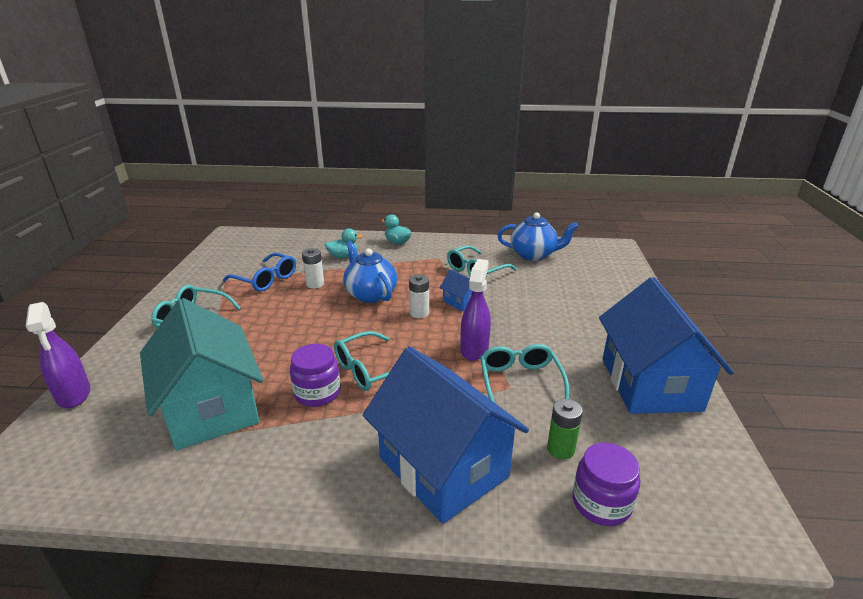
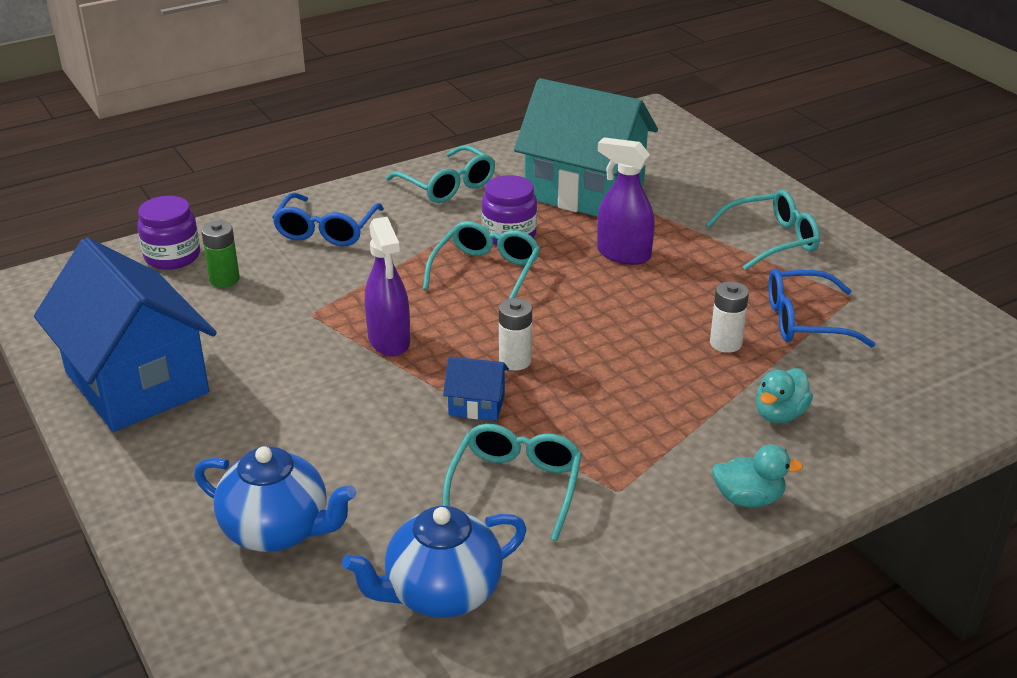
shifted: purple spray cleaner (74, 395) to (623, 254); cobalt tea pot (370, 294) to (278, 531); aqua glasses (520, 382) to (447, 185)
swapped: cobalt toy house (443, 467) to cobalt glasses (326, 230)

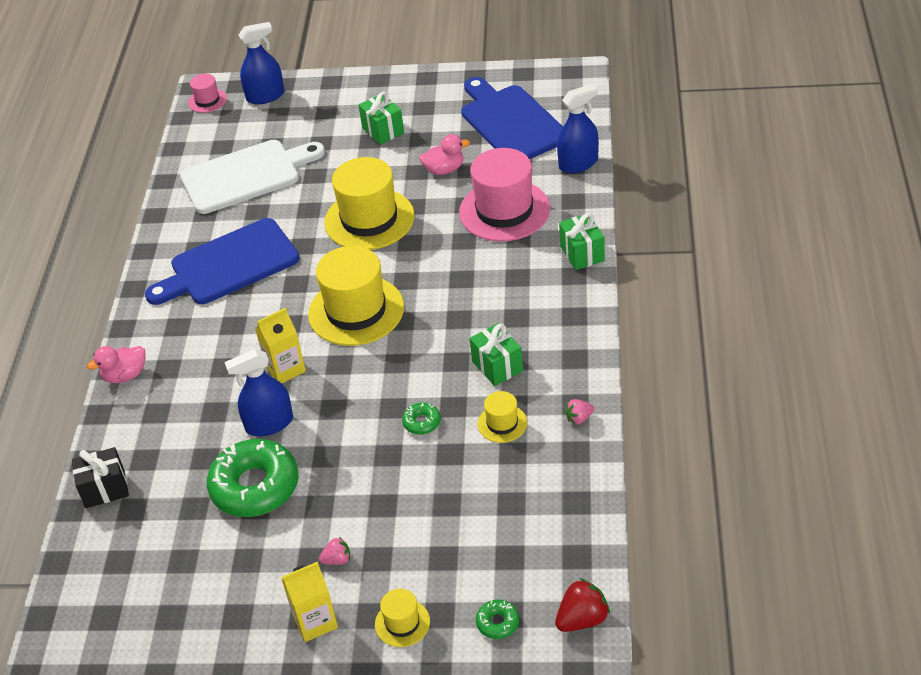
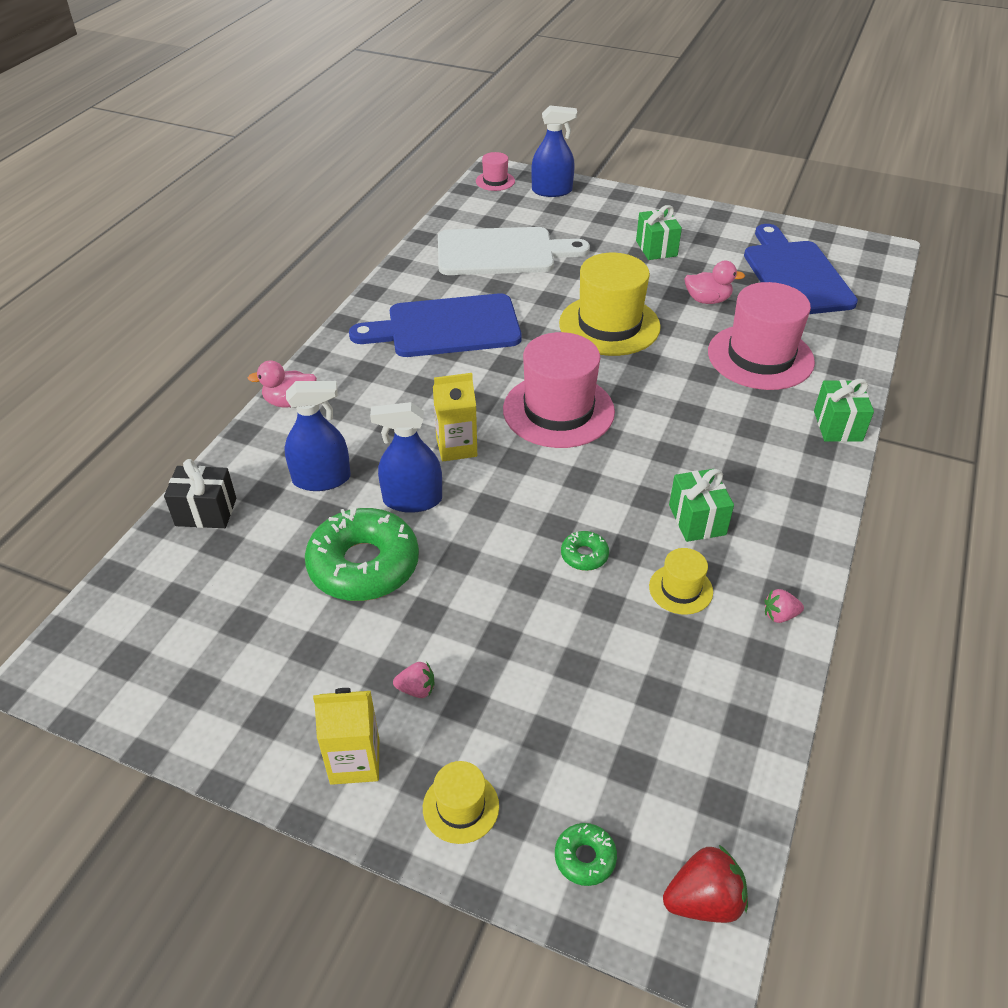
shifted: cobalt spray cleaner (578, 163) to (321, 479)
repainted: bright yellow hat (356, 311) to pink hat (558, 410)

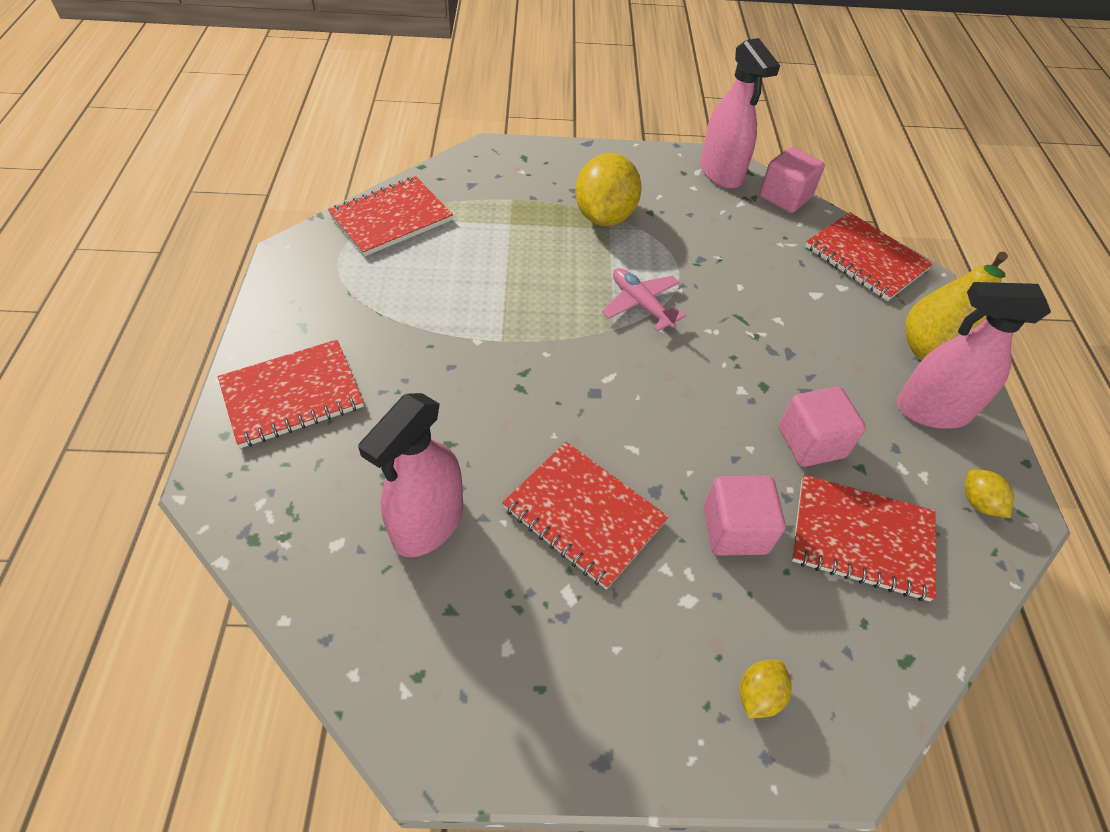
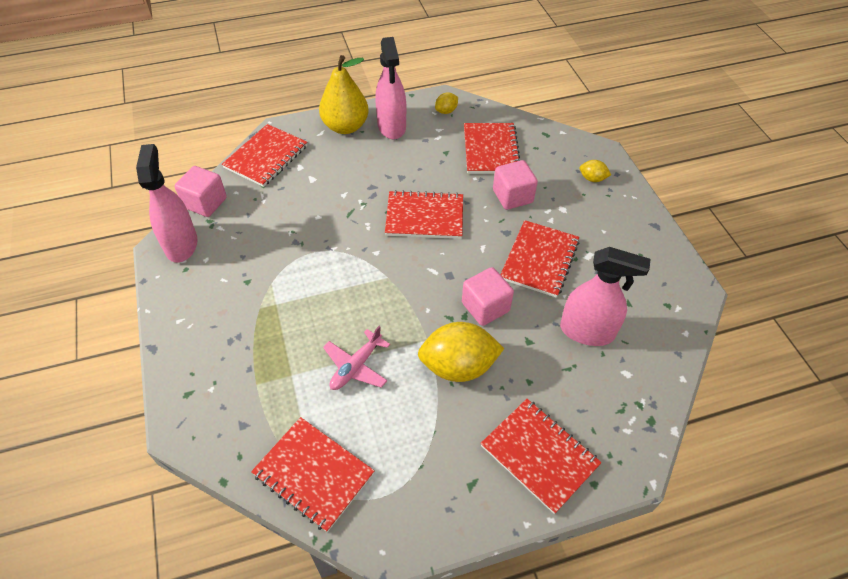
new: scarlet exercise book (424, 217)
shifted: bright yellow toy lemon (604, 216) to (458, 366); pink aeroplane (641, 304) to (356, 366); pink block (811, 442) to (485, 307)
rotated: pink spray cleaner (721, 173) = (181, 244) 60 degrees counterclockwise

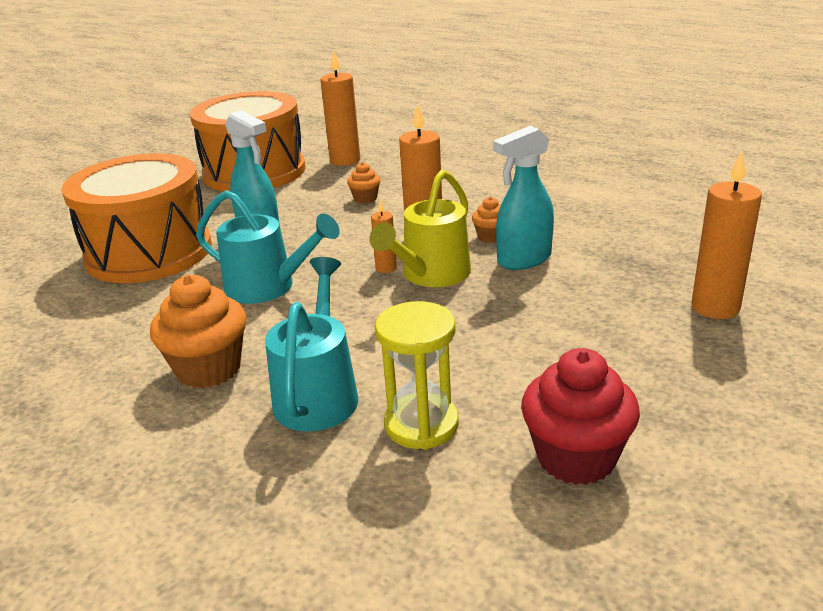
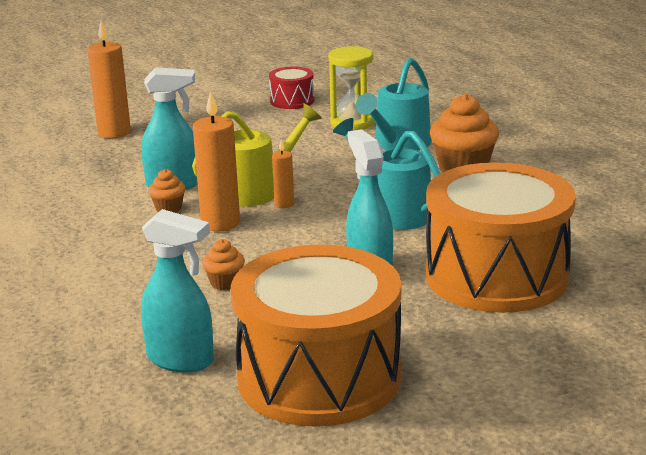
swapped: bright orange pillar candle (345, 160) to aqua spray cleaner (181, 360); scarlet fairy cake (576, 458) to scarlet toy drum (292, 101)

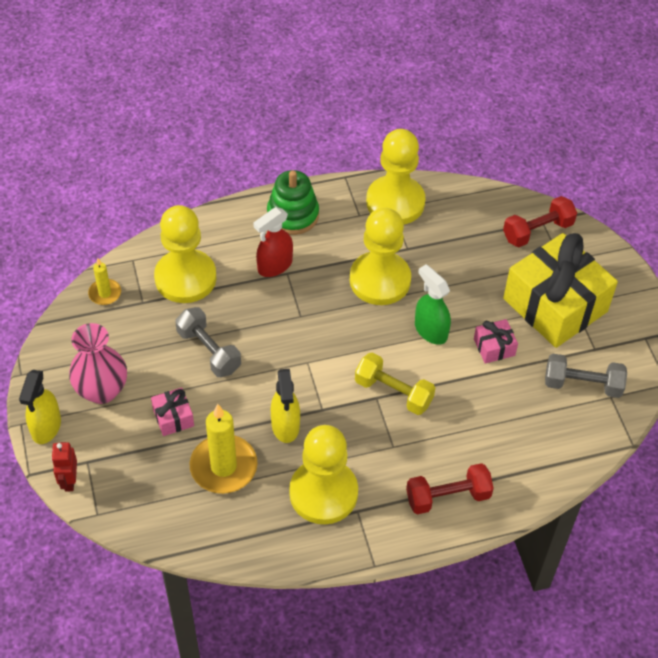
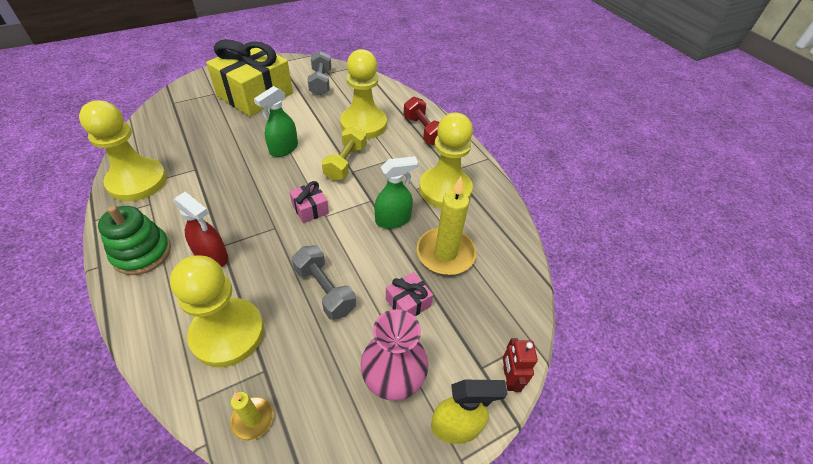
gone: scarlet dumbbell (537, 231)
shifted: bright yellow game pawn (380, 280) to (363, 124); pink present (494, 347) to (310, 209)
repainted: bright yellow spray cleaner (285, 426) to emerald spray cleaner (393, 220)
rotated: scarlet robot (69, 481) = (509, 378) 105 degrees clockwise; grey dumbbell (209, 351) = (325, 290) 75 degrees counterclockwise

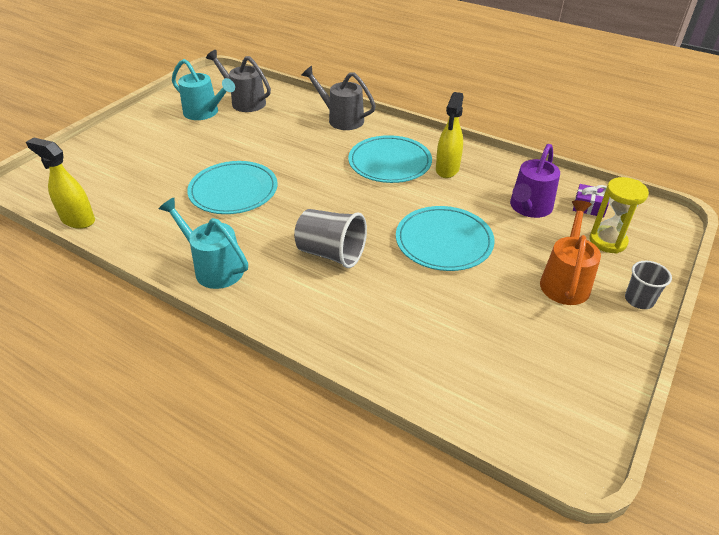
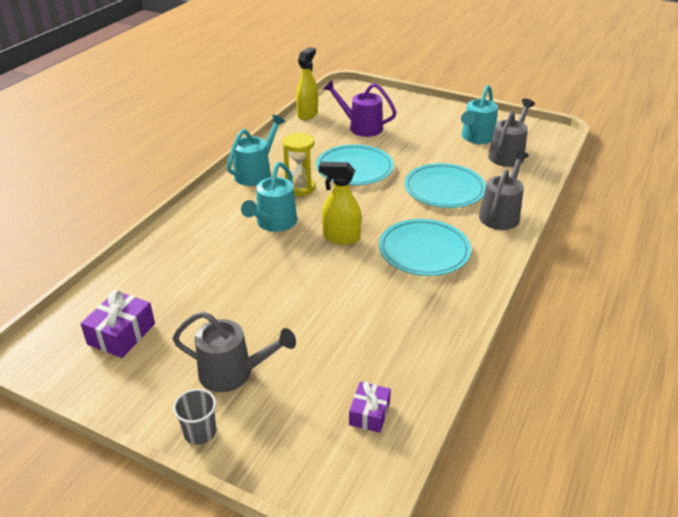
new: purple present (121, 334)
shifted: aqua flat dish (444, 241) to (444, 189); bright yellow spray cleaner (447, 169) to (341, 237); purple sprinkling can (529, 208) to (360, 127); bright yellow sandglass (607, 241) to (300, 188)
swapped: grey beaker (331, 253) to aqua sprinkling can (273, 224)
repainted: bright orange sprinkling can (565, 280) to grey sprinkling can (234, 373)

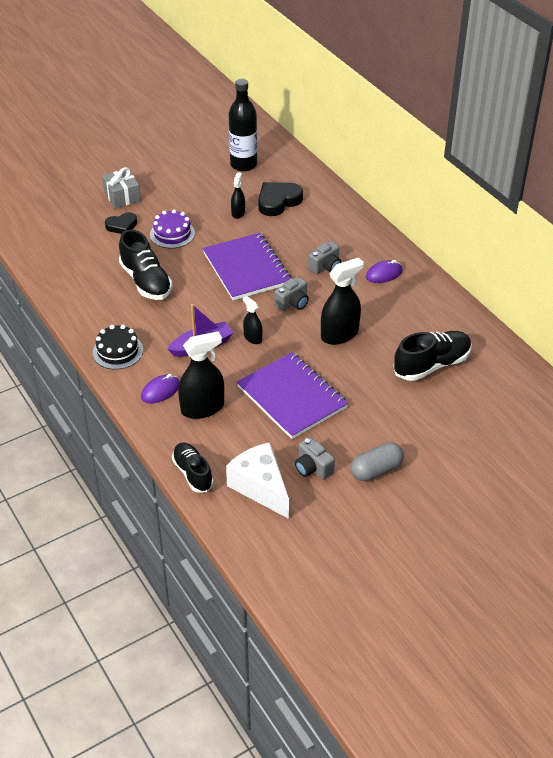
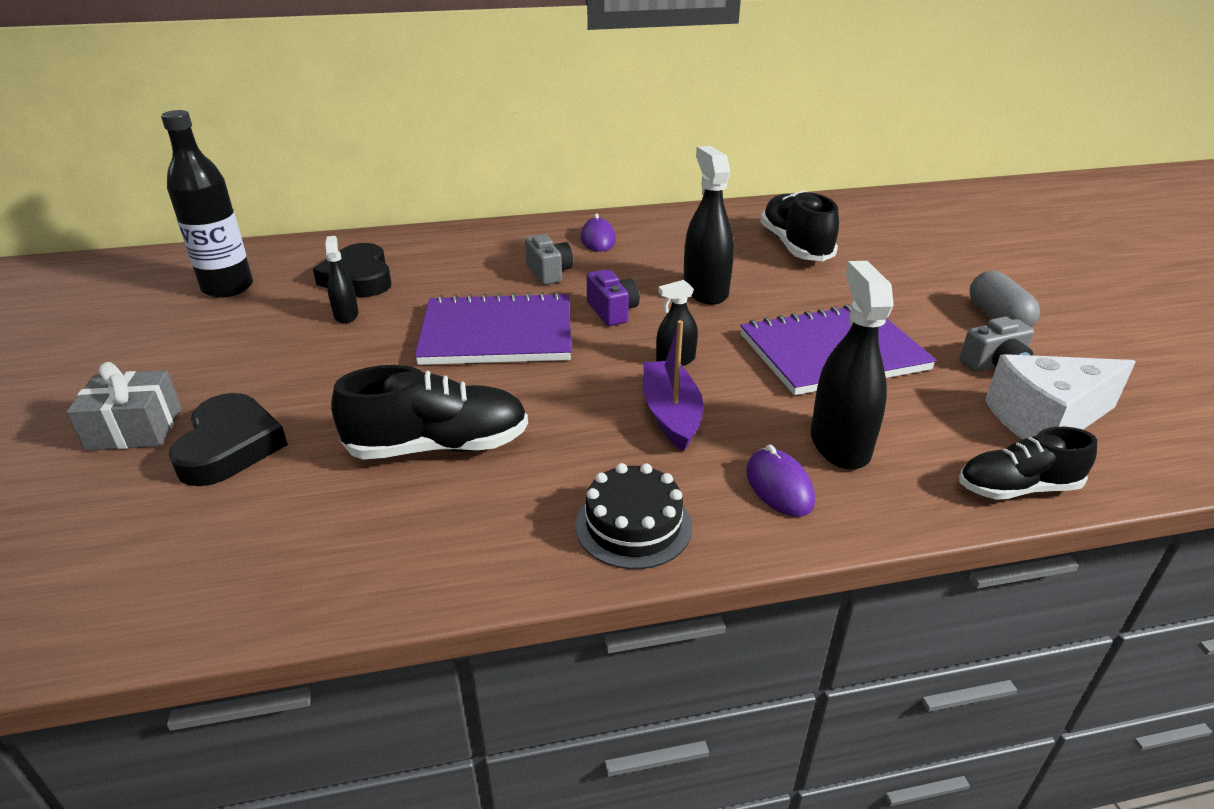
gone: purple layer cake (172, 234)
repainted: grey photo camera (292, 303) to purple photo camera (612, 311)
rotated: black spray cleaner (238, 213) = (346, 315) 45 degrees clockwise
scaled: black heart shape (122, 226) = (230, 446) x1.58

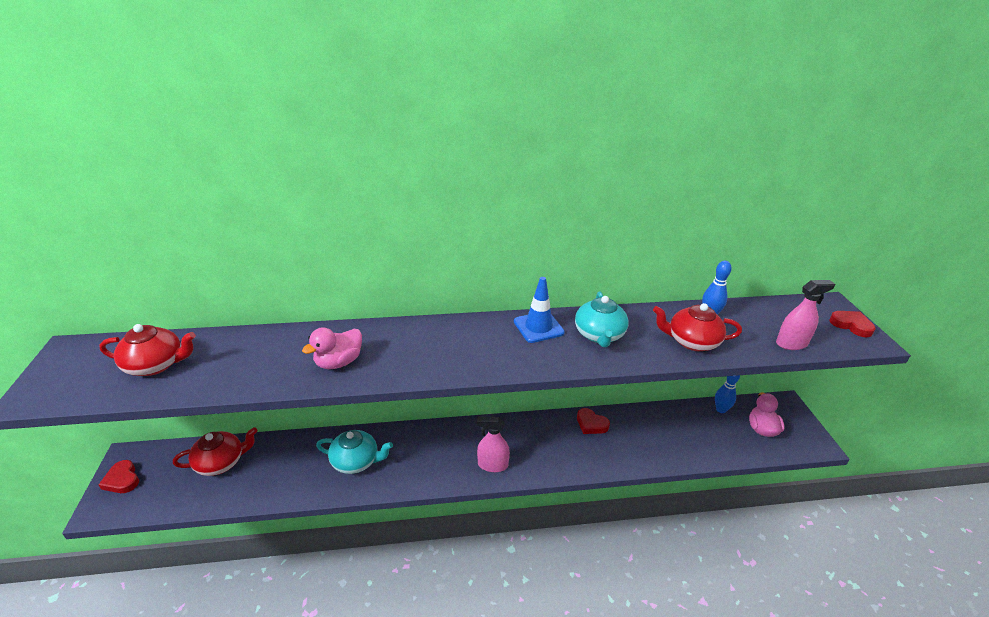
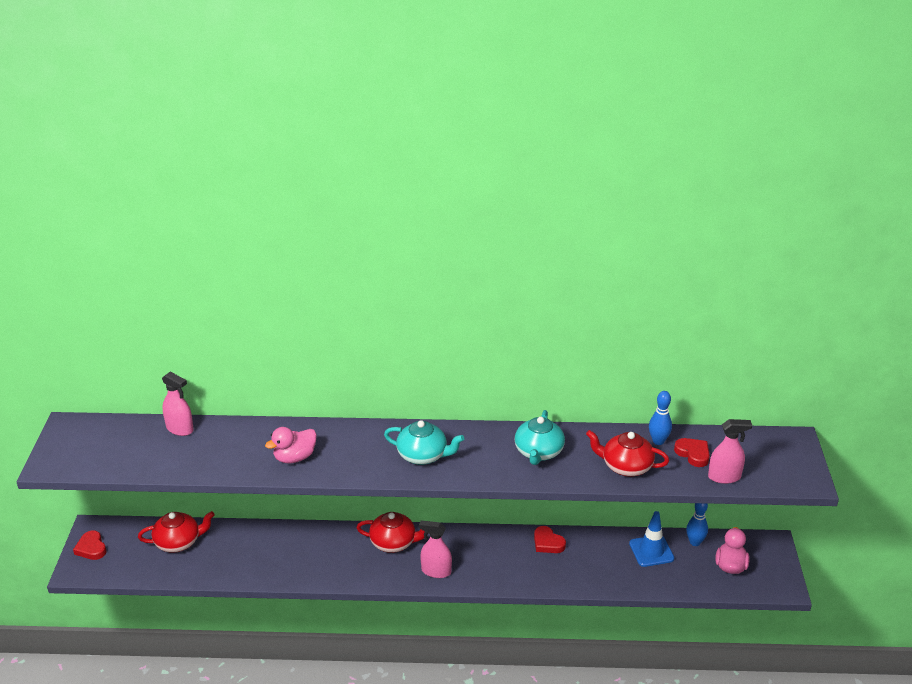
new: pink spray cleaner (180, 429)
shifted: scarlet tea pot (156, 365) to (394, 543); aqua tea pot (356, 461) to (423, 455); cobalt safety cone (538, 327) to (651, 551); scarlet heart shape (851, 325) to (693, 454)

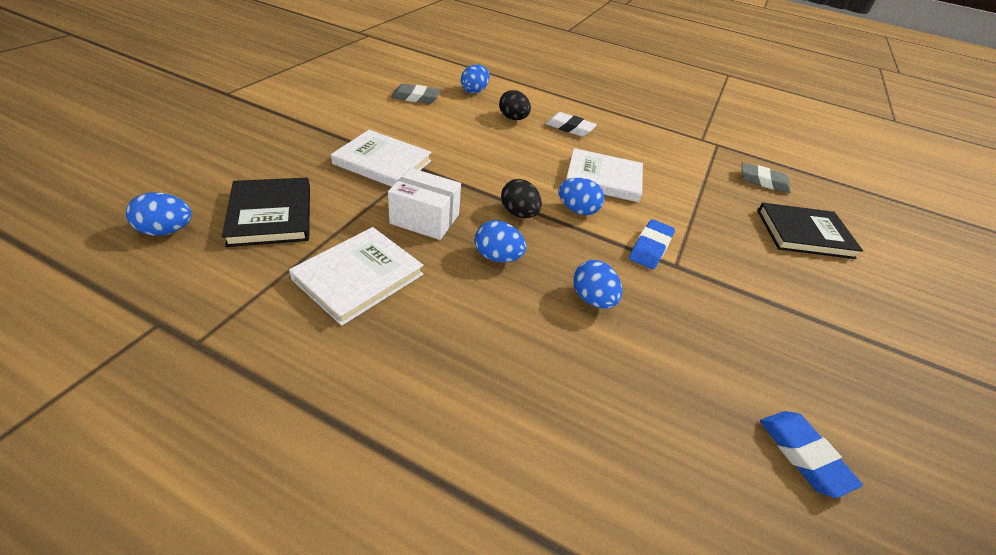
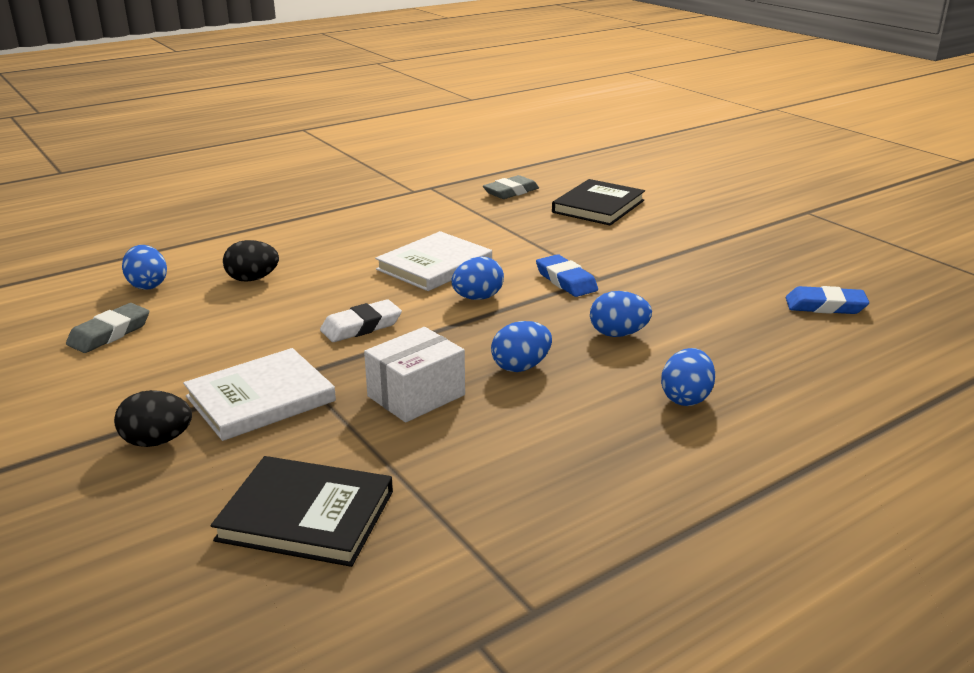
gone: pure white book (358, 277)
shifted: cobalt egg shape (167, 231) to (686, 398); black egg shape (519, 214) to (157, 441); pure white pencil eraser (569, 128) to (361, 326)

